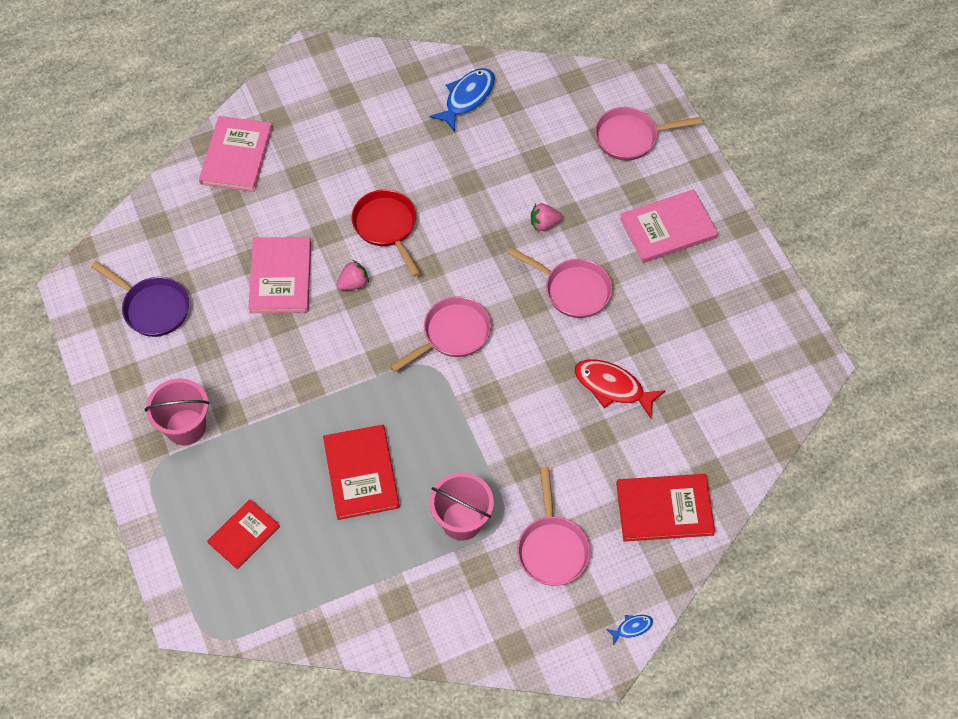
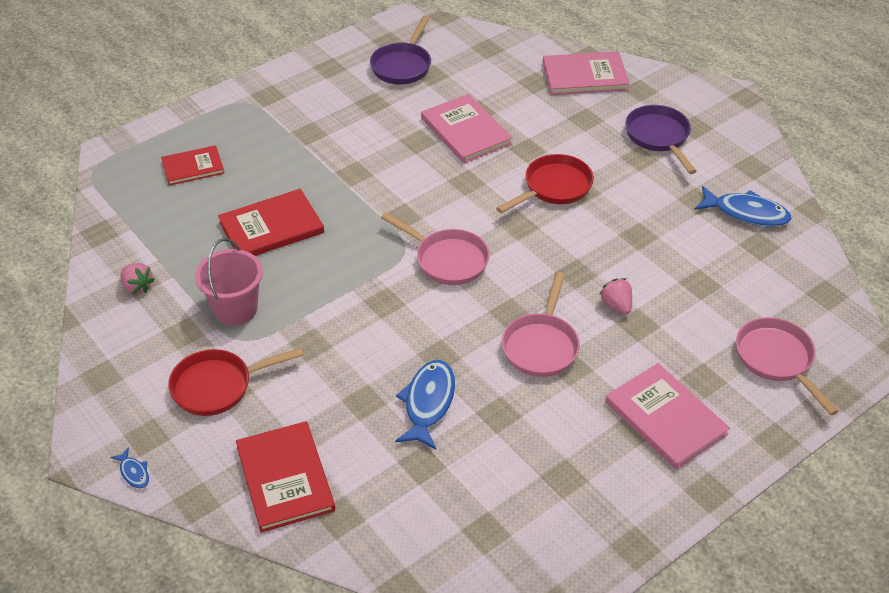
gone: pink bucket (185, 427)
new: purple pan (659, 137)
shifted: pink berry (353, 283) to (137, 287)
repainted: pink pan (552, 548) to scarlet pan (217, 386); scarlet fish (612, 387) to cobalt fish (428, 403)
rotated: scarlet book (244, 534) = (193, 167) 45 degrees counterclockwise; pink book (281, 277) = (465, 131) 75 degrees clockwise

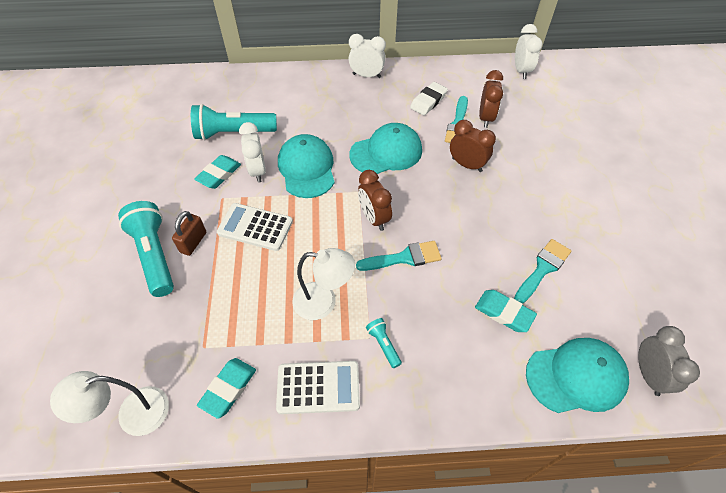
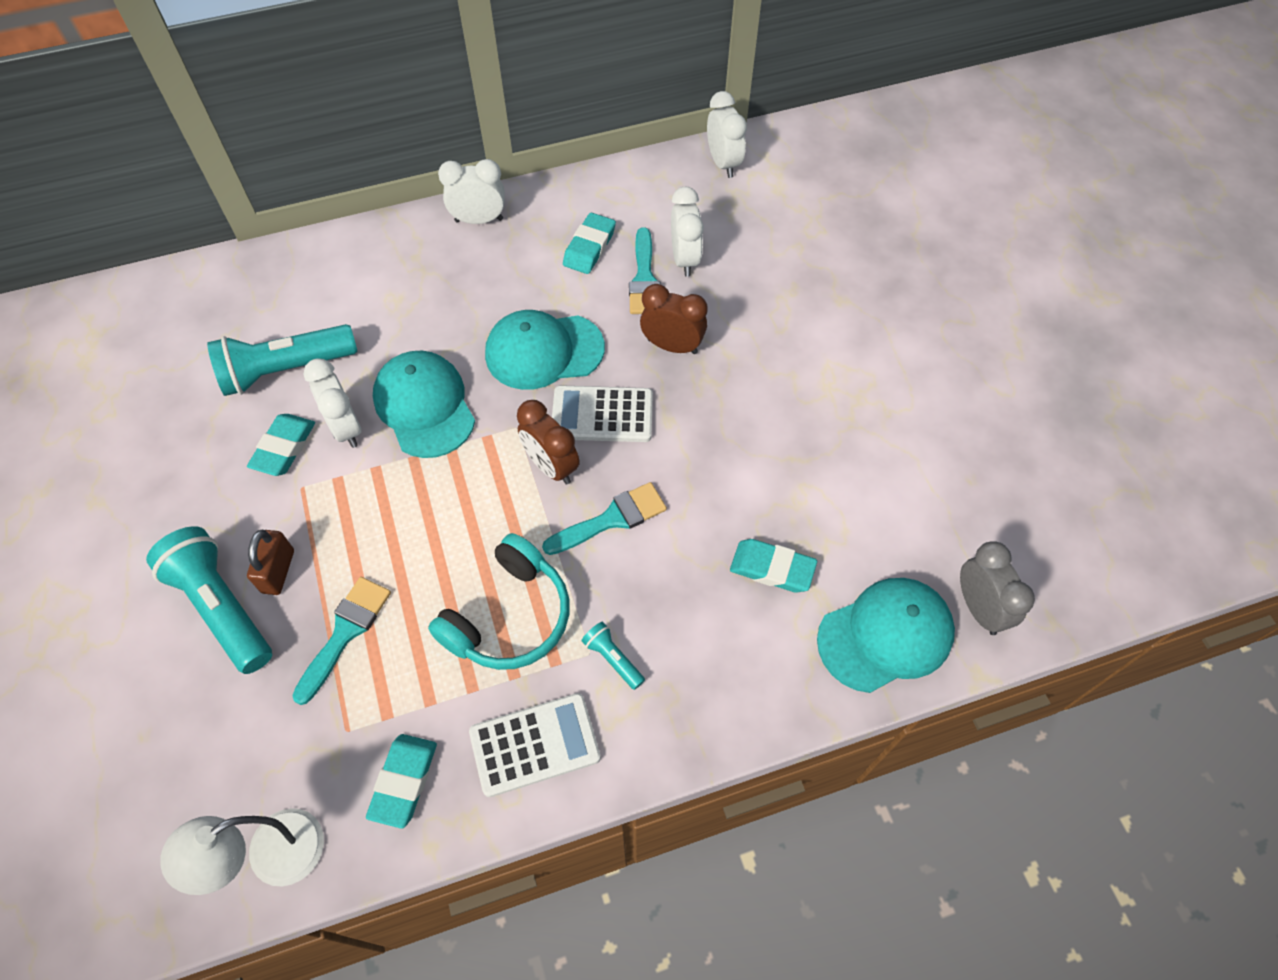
shifted: pure white calculator (255, 227) to (602, 415); aqua paintbrush (543, 269) to (345, 633)
swapped: pure white reading lamp (324, 302) to aqua over-ear headphones (509, 617)
repainted: pure white pencil eraser (428, 101) to aqua pencil eraser (589, 247); brown clock (485, 118) to pure white clock (684, 259)
rotated: aqua cap (386, 152) = (544, 351) 150 degrees counterclockwise

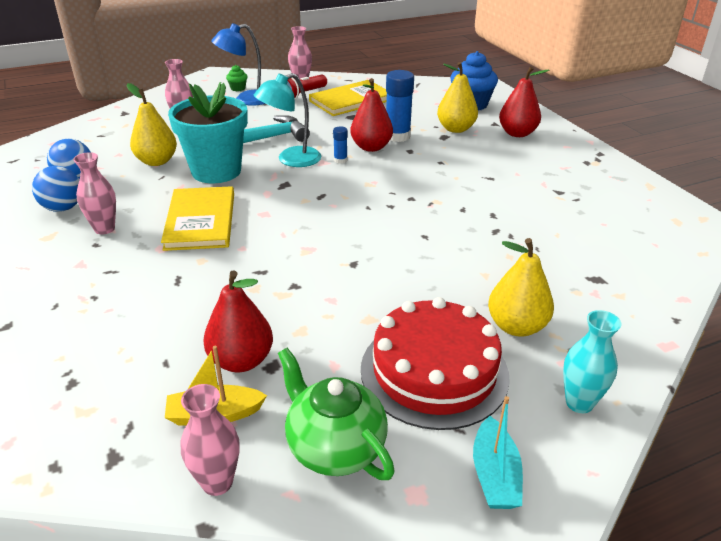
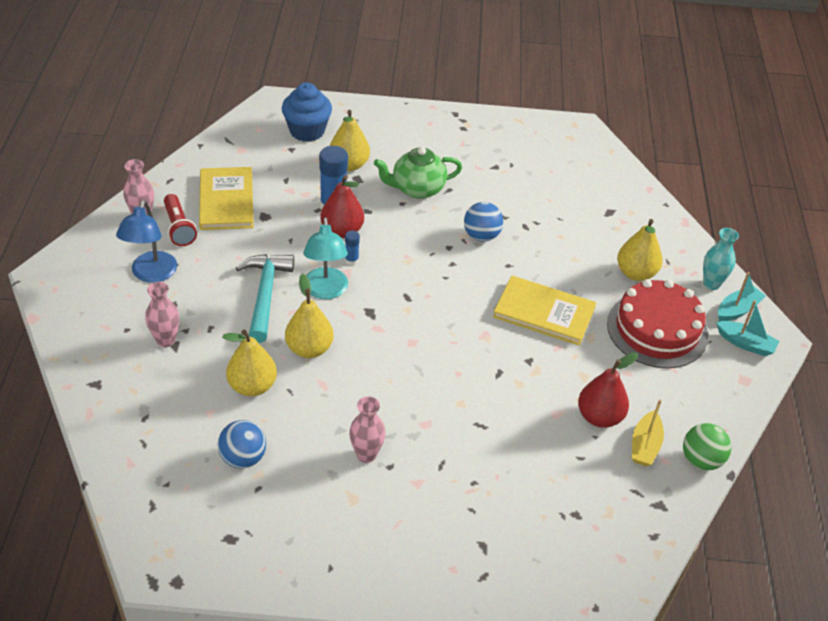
gone: emerald fairy cake (238, 88); scarlet pear (517, 133)
new: aqua toy boat (737, 310)
shifted: cobalt ball (63, 208) to (481, 236); bright yellow book (200, 221) to (544, 312); emerald tea pot (334, 447) to (417, 189)
swapped: aqua potted plant (216, 171) to bright yellow pear (309, 349); pink flower vase (217, 482) to emerald ball (701, 460)

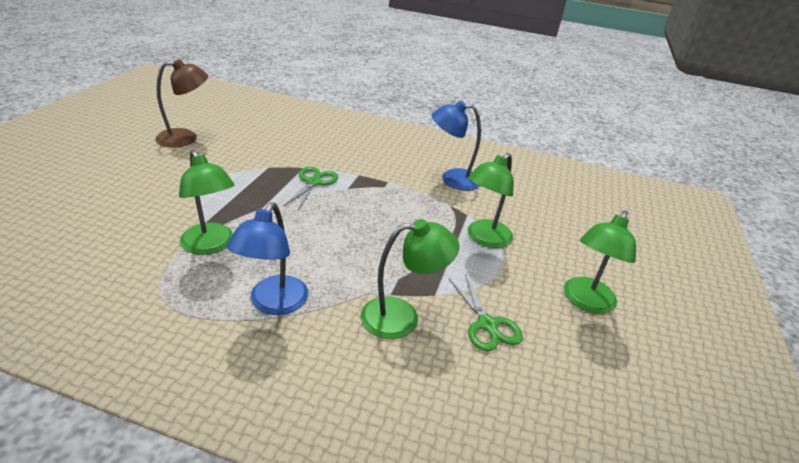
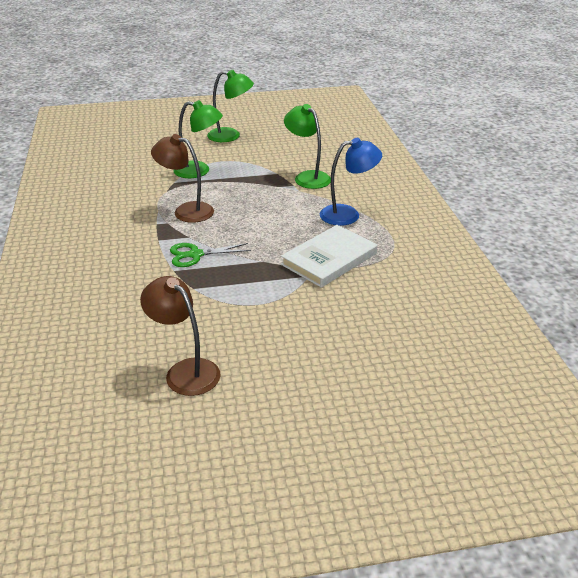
gone: cobalt reading lamp (452, 179); emerald scissors (487, 324)
new: brown reading lamp (186, 211)
swapped: emerald reading lamp (211, 245) to pure white book (329, 259)

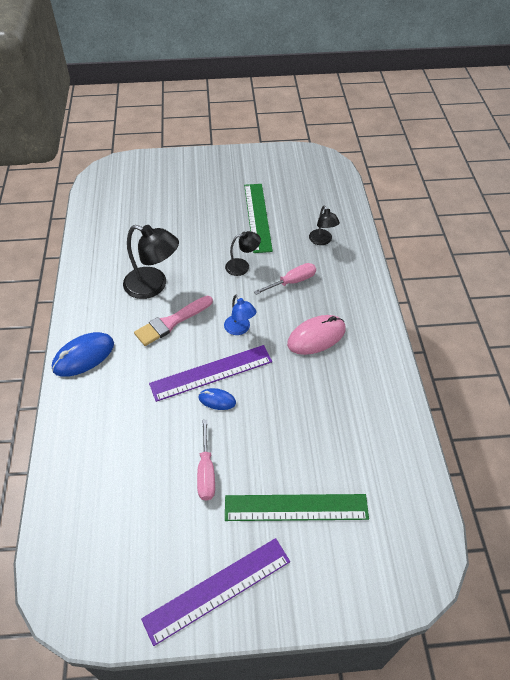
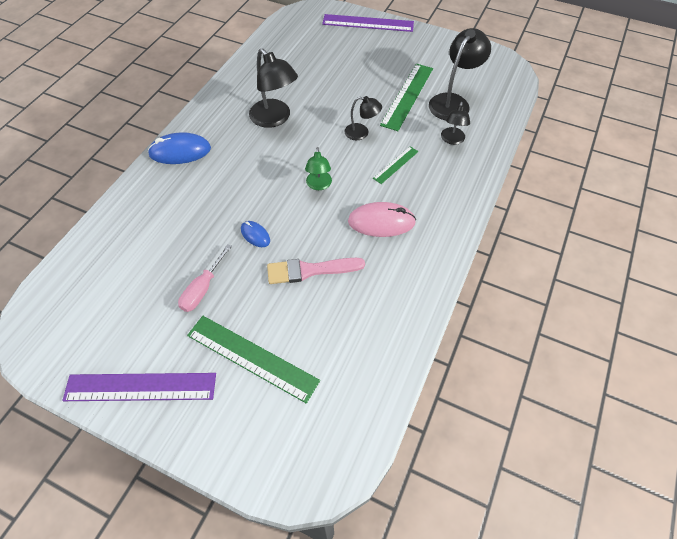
new: black reading lamp (453, 102)
shifted: pink paintbrush (171, 322) to (310, 270); purple straightedge (211, 373) to (368, 23)
swapped: pink hand screwdriver (292, 282) to emerald straightedge (395, 165)
repainted: cobalt reading lamp (240, 329) to emerald reading lamp (319, 185)

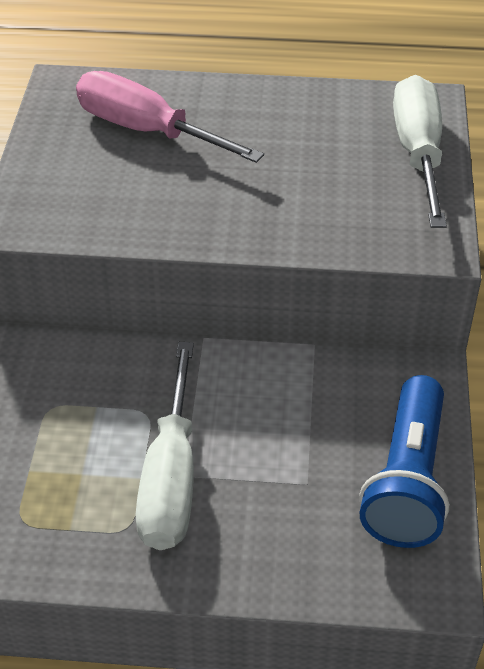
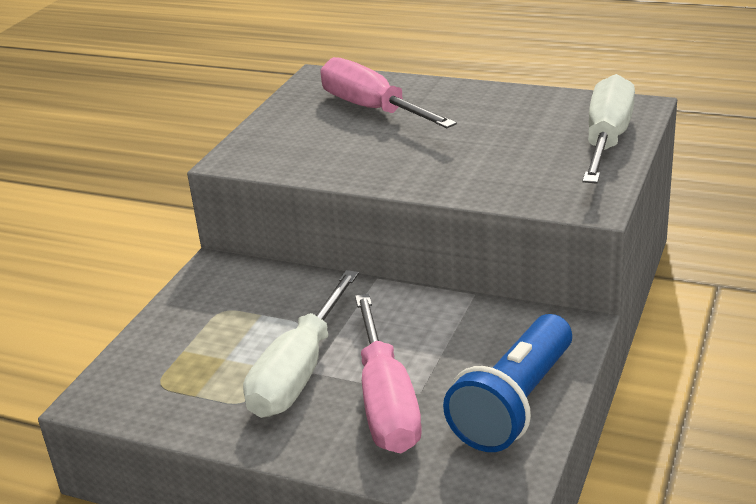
new: pink hand screwdriver (386, 402)

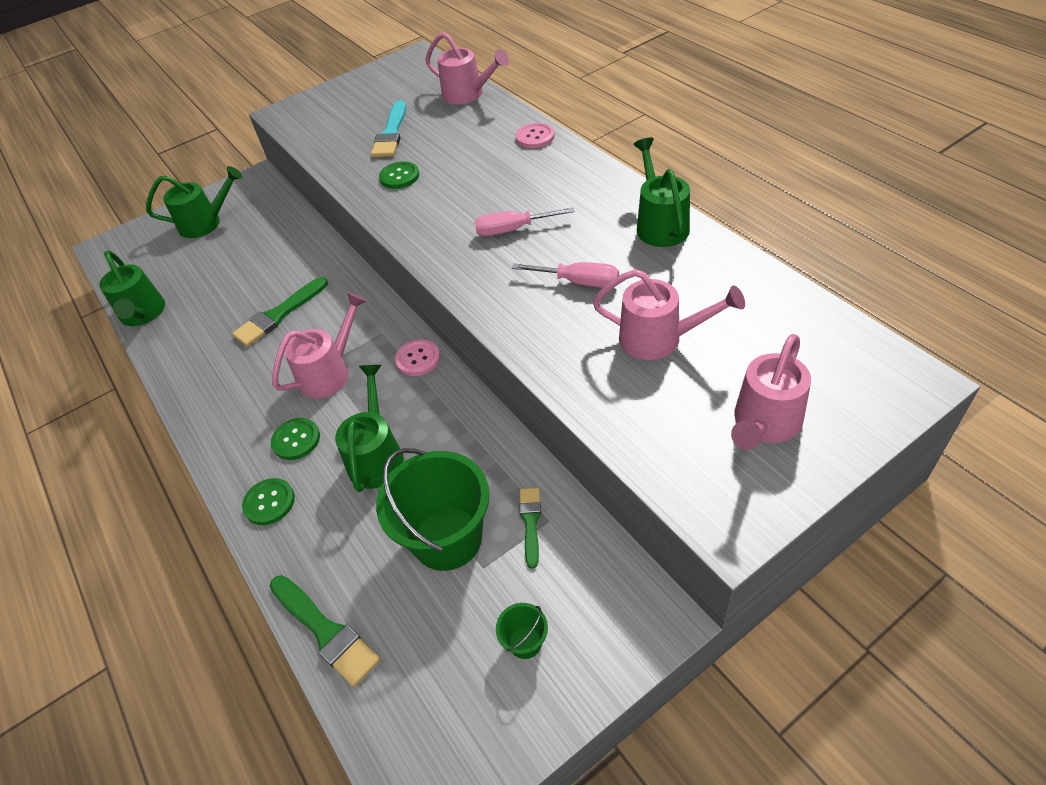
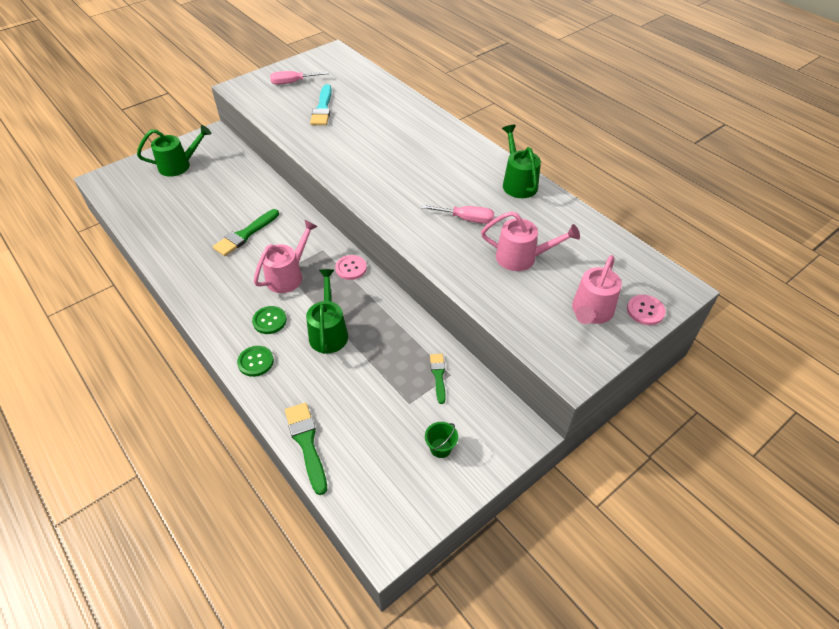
gone: emerald sprinkling can (143, 315); emerald bucket (447, 538); emerald shirt button (399, 176); pink sprinkling can (468, 94)
shifted: pink hand screwdriver (512, 230) to (292, 82); pink shirt button (535, 137) to (645, 311)
rotated: emerald paintbrush (326, 631) = (306, 443) 150 degrees counterclockwise

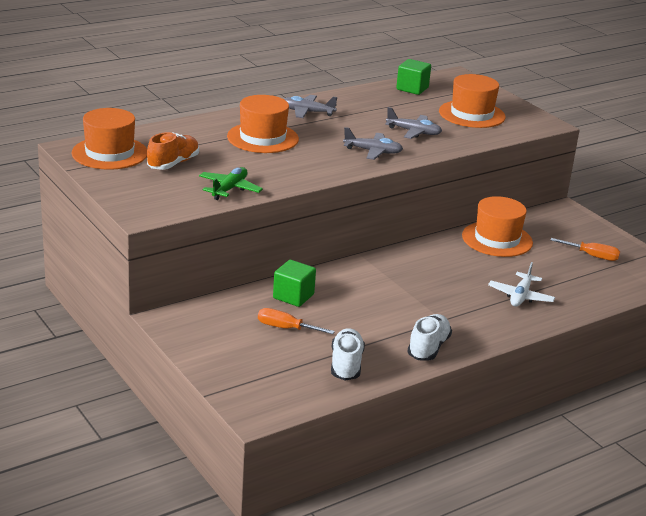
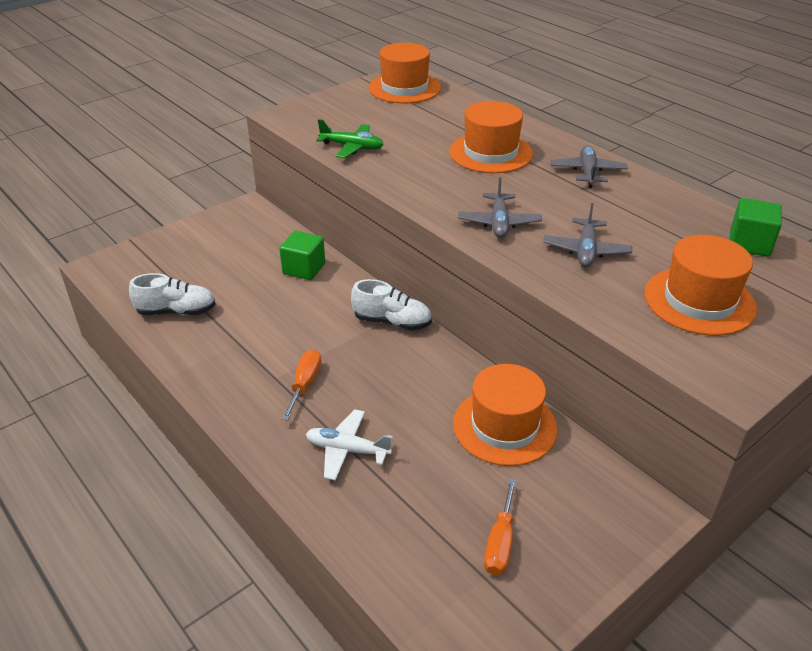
gone: bright orange sneaker (173, 163)
shifted: bright orange hand screwdriver (285, 328) to (305, 384); pure white sneaker (428, 348) to (392, 322)

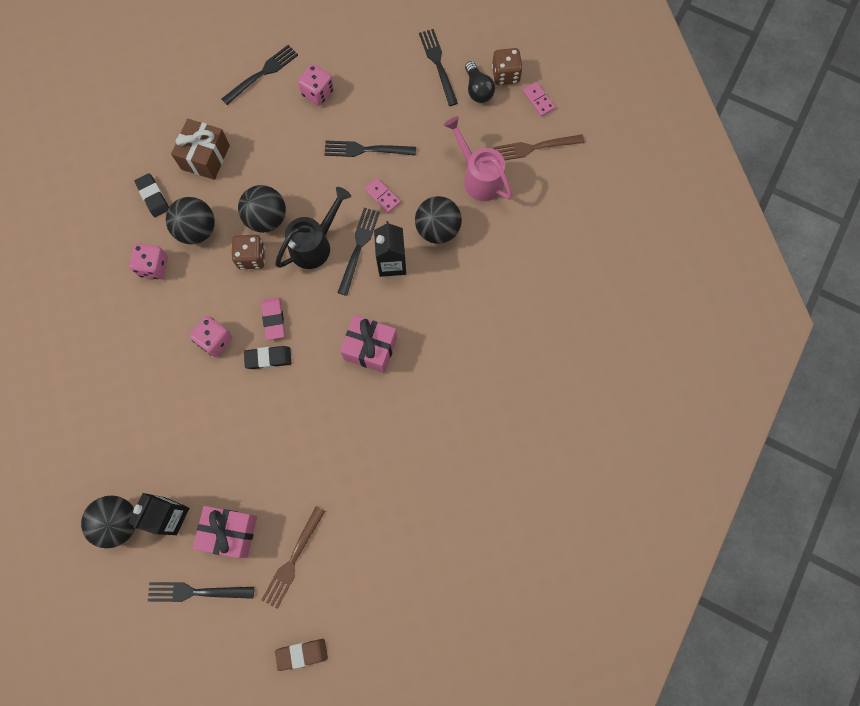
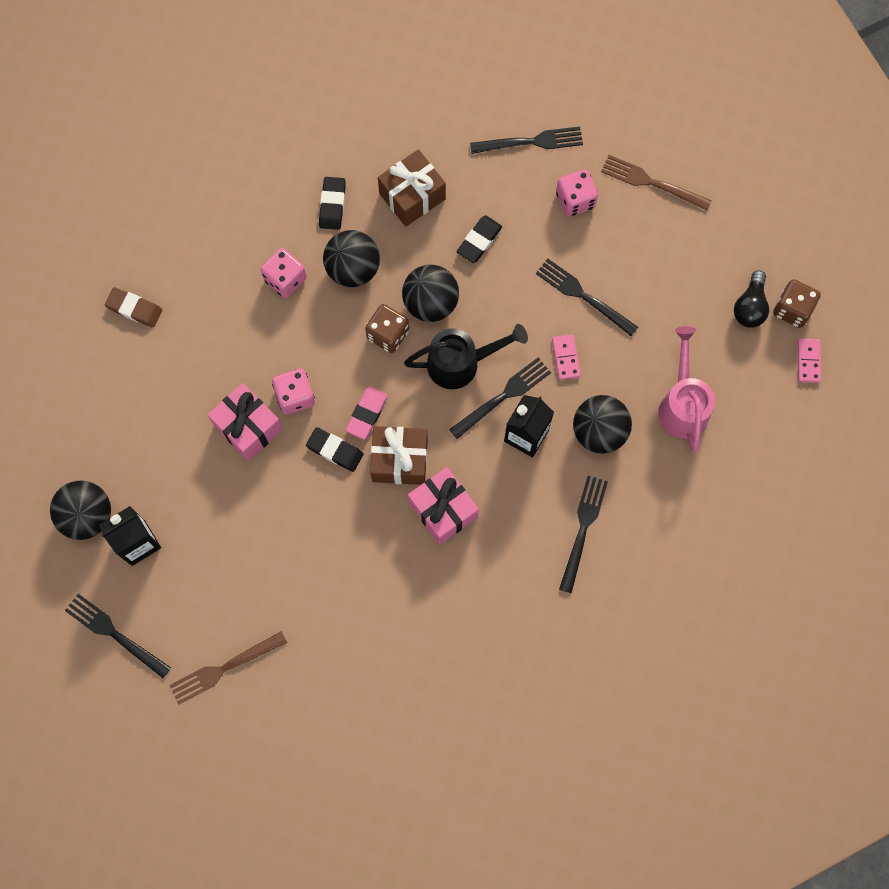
new: brown present (399, 460); black pencil eraser (479, 240)
shifted: pink present (230, 532) to (248, 427); brown pencil eraser (302, 654) to (134, 309); black dinner fork (438, 64) to (583, 529); brown dinner fork (534, 148) to (651, 182)

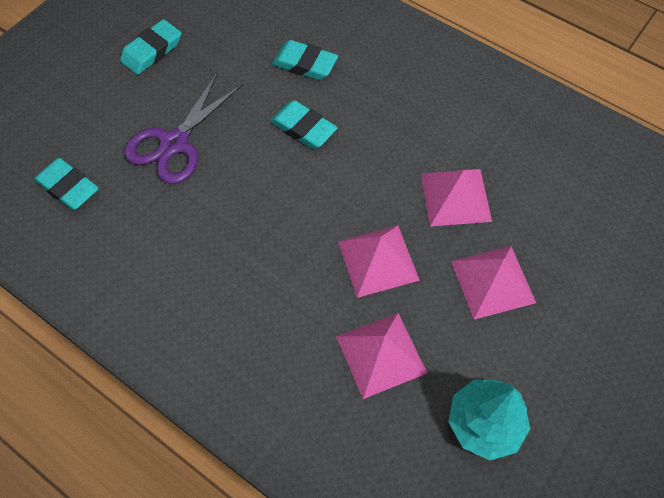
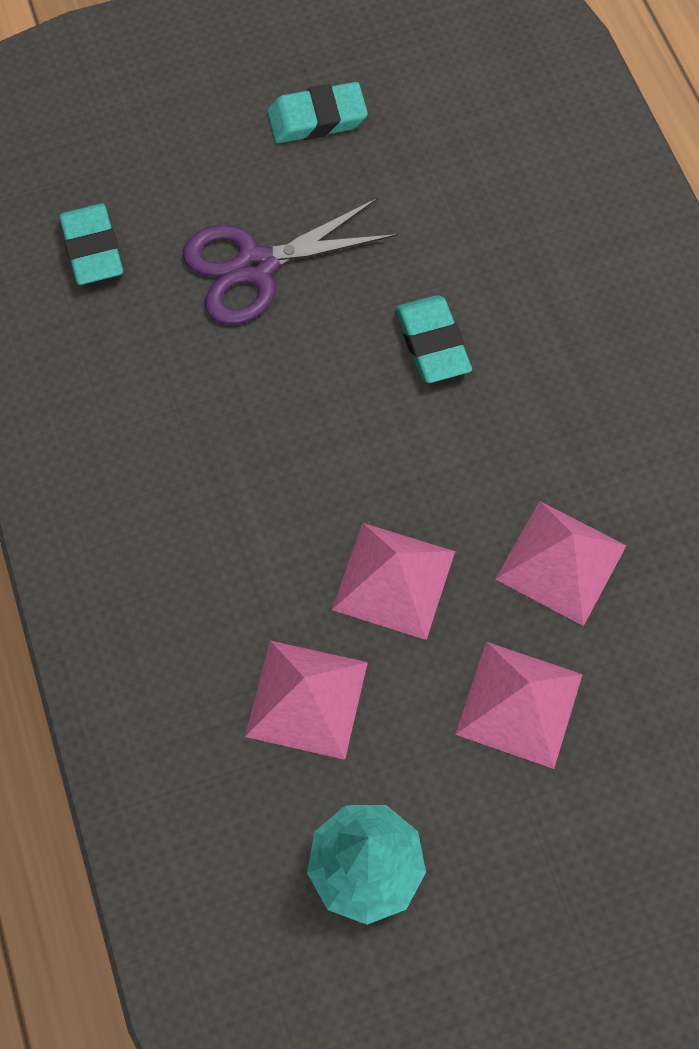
gone: aqua pencil eraser (305, 64)

